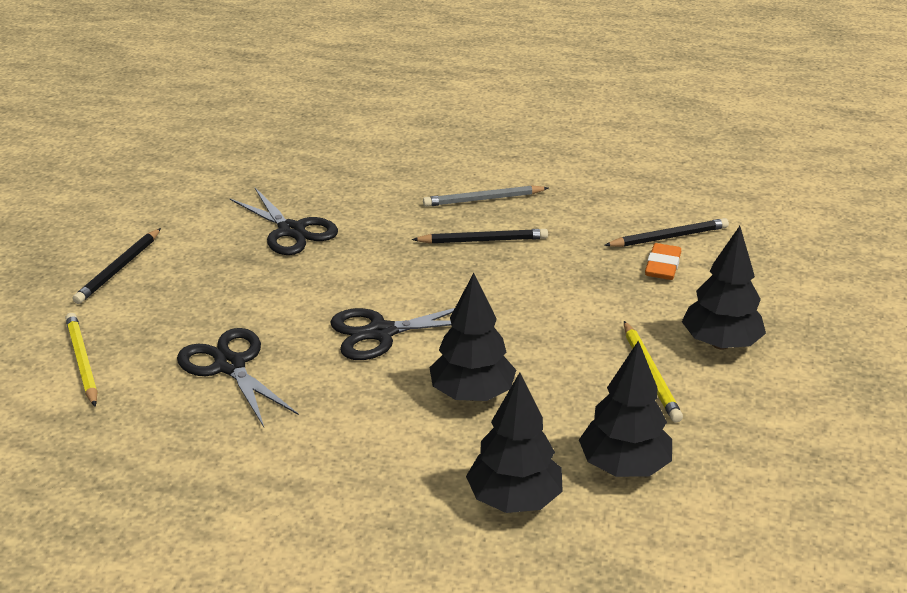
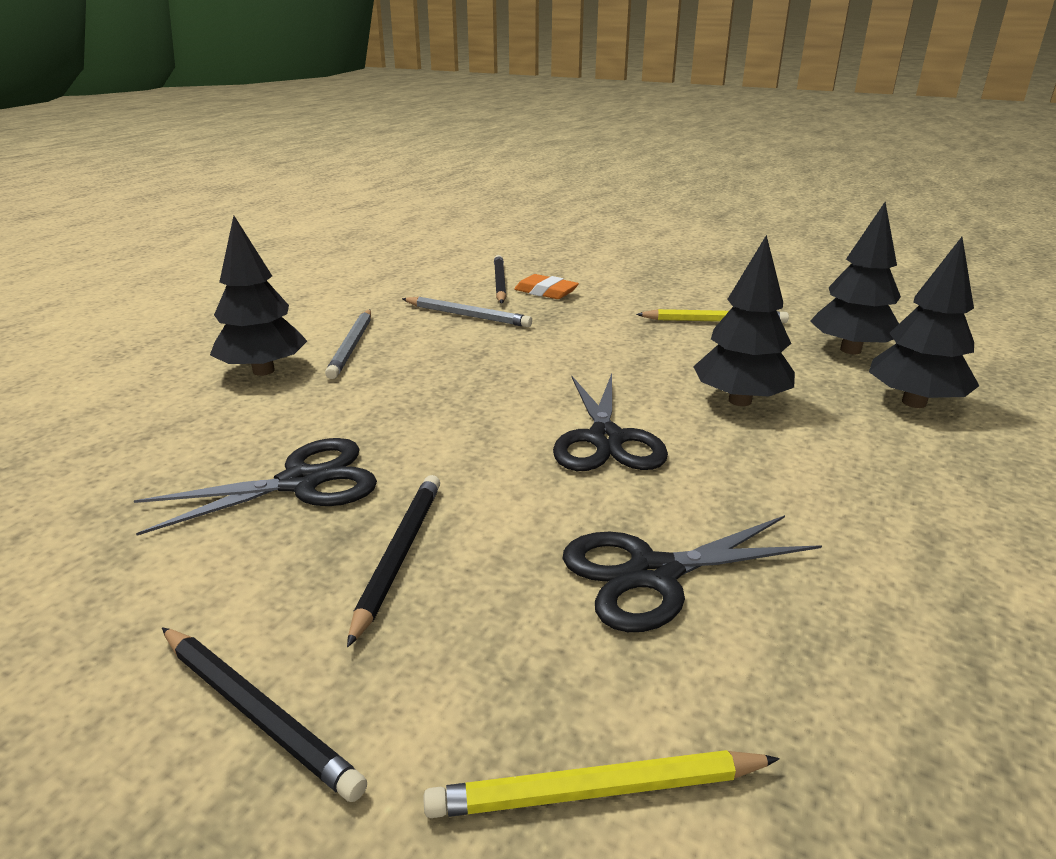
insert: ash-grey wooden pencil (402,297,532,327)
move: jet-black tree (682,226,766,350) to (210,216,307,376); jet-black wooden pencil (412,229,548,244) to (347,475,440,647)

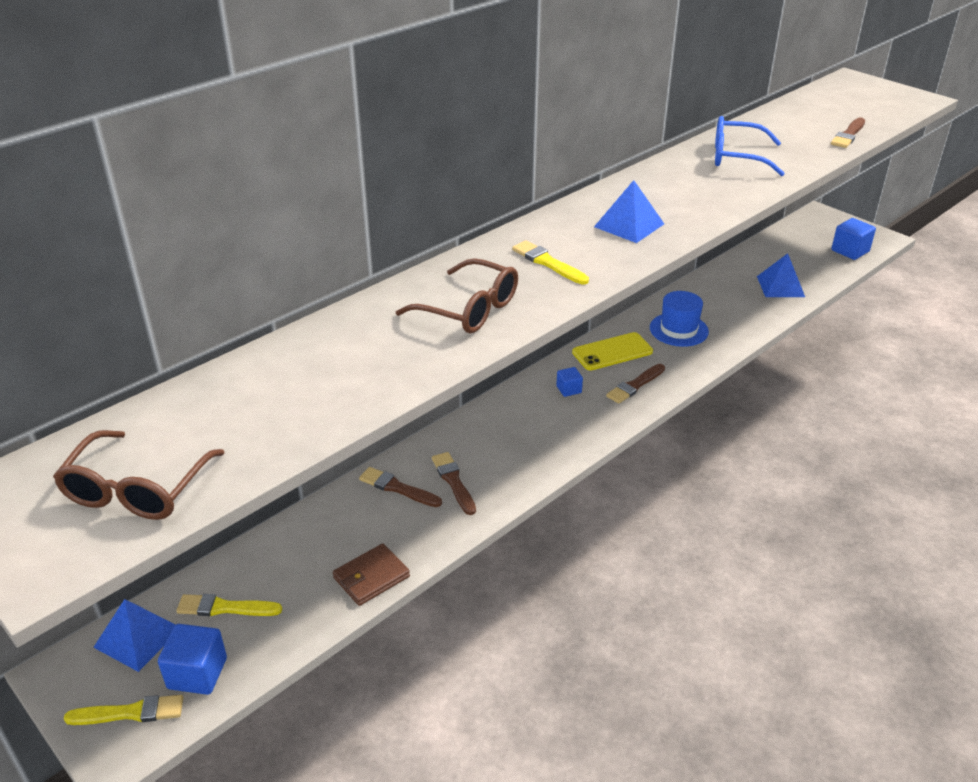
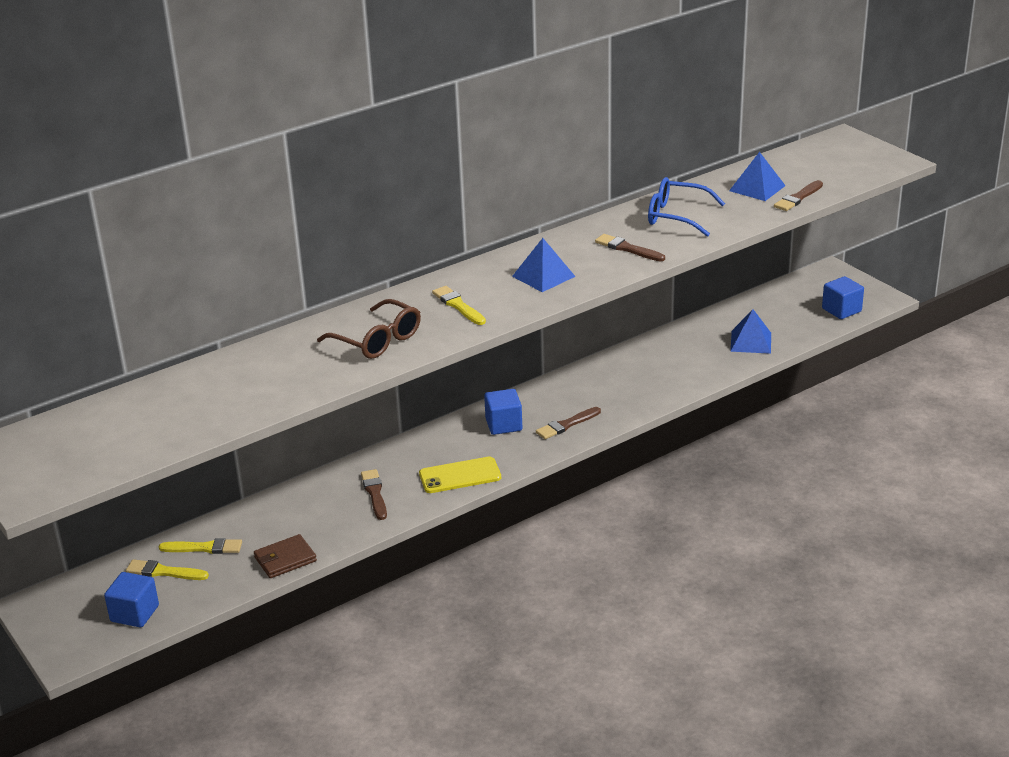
delete: russet glasses (53,430,225,520); blue hat (650,291,709,347)
move: golden paintbrush (64,695,183,725) to (159,538,242,554); golden phone (572,332,653,371) to (419,457,501,493); russet paintbrush (359,467,442,507) to (595,234,665,261); blue pyramid (93,599,175,672) to (729,152,786,201)
resize: blue solid cube (556,367,583,397) = (484,389,522,435) x1.71

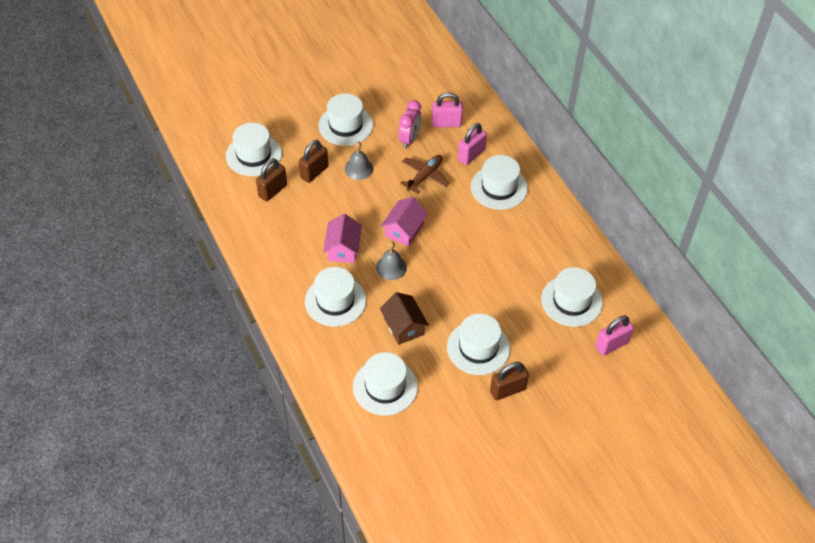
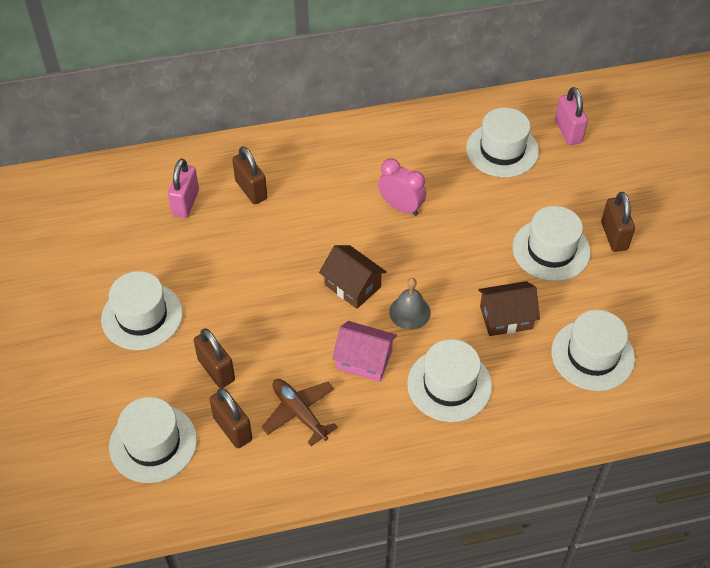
delete: ash-grey school bell (345,141,374,180); snow-white hat (471,155,528,210)
move: russet plane (400,155,450,194) to (262,379,338,446); rose-pink alarm clock (398,100,422,149) to (378,158,426,216)
recolor: rose-pink padlock (458,123,487,165) to russet padlock (232,146,267,204); rose-pink toy house (381,197,428,246) to russet toy house (319,245,387,309)

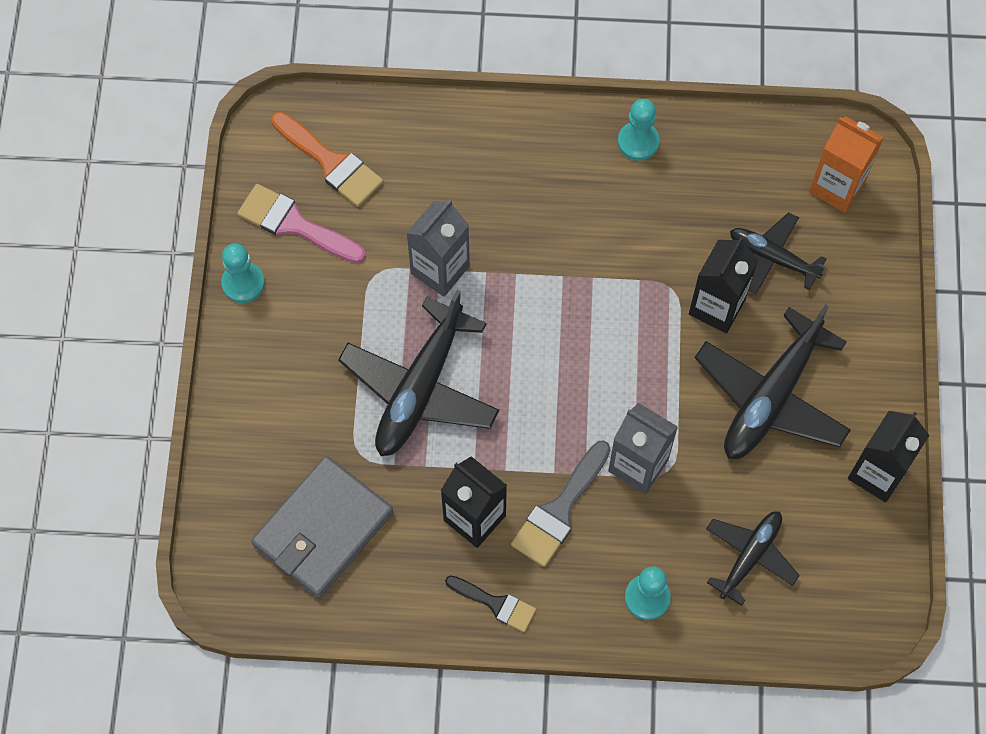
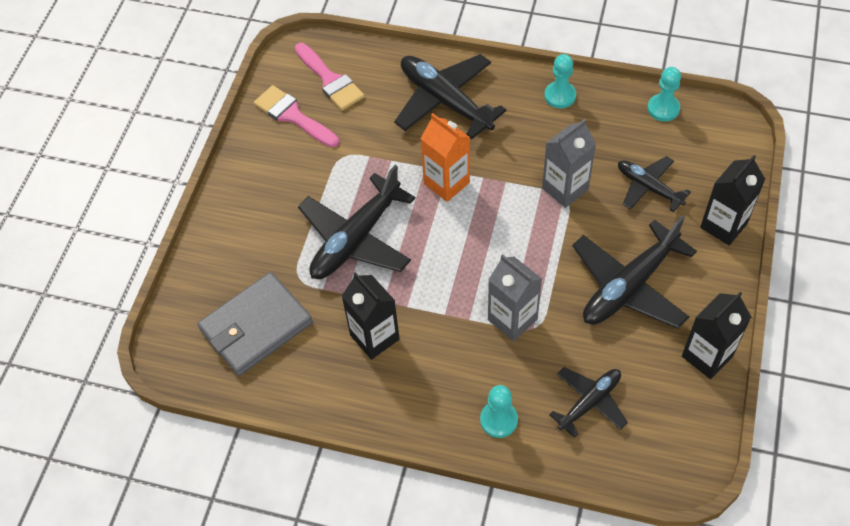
delete: jet-black paintbrush (445,575,536,632); ash-grey paintbrush (511,440,611,567)
insert: jet-black plane (394,54,507,139)
move: bright orange milk carton (809,116,884,213) to (420,113,470,202); ash-grey milk carton (407,199,470,297) to (542,119,596,208); teal game pawn (221,243,265,303) to (647,67,681,121); jet-black milk carton (689,237,758,333) to (700,155,765,245)
recolor: bright orange paintbrush (271,112,383,207) to rose-pink paintbrush (295,43,365,110)

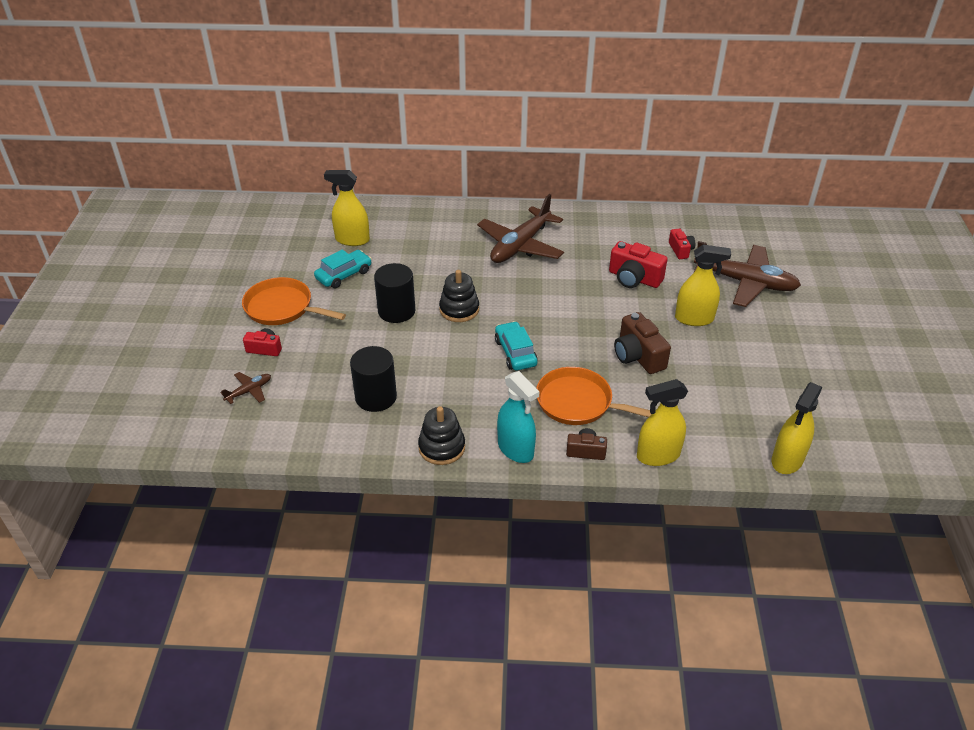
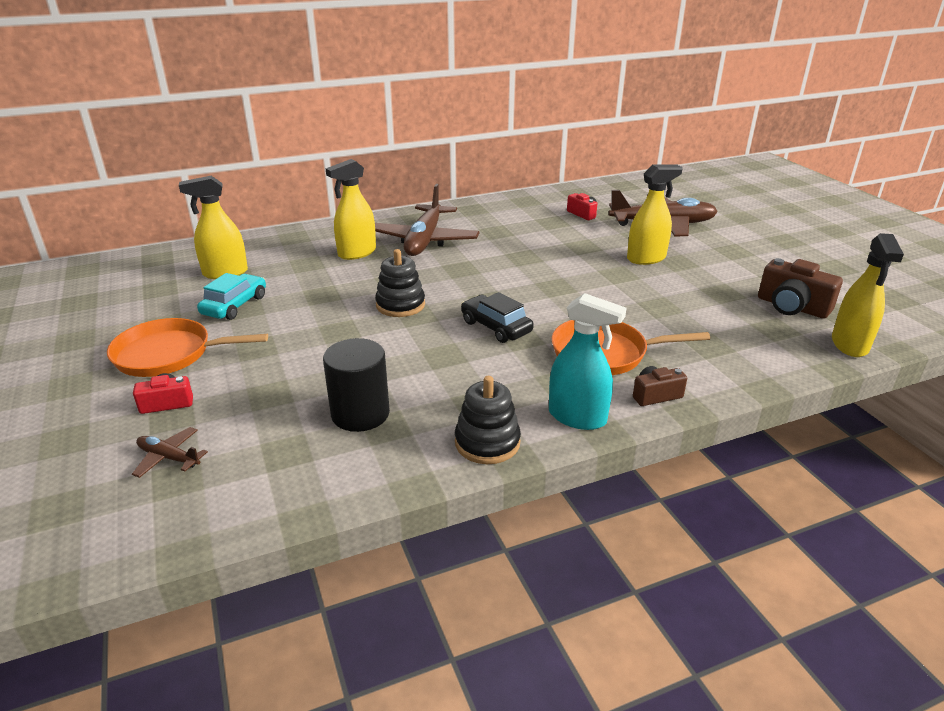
delete: jet-black cylinder (374,263,415,323); scarlet photo camera (609,241,668,288)
move: golden spray bottle (637,379,688,466) to (326,159,376,260); russet photo camera (614,312,671,374) to (758,258,843,319)
recolor: teal car (495,321,538,371) to jet-black car (461,292,534,343)
rotate: russet plane (220,372,271,404) = (132,427,208,478) 90 degrees counterclockwise

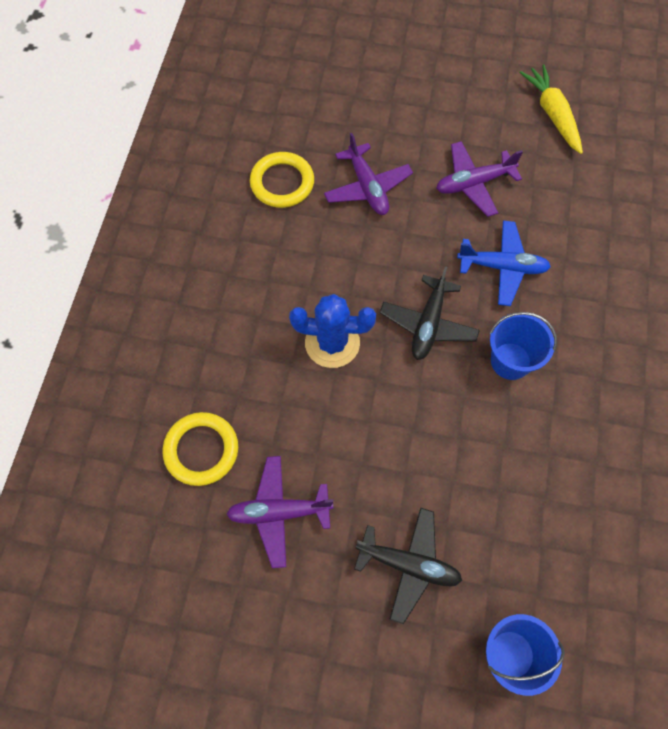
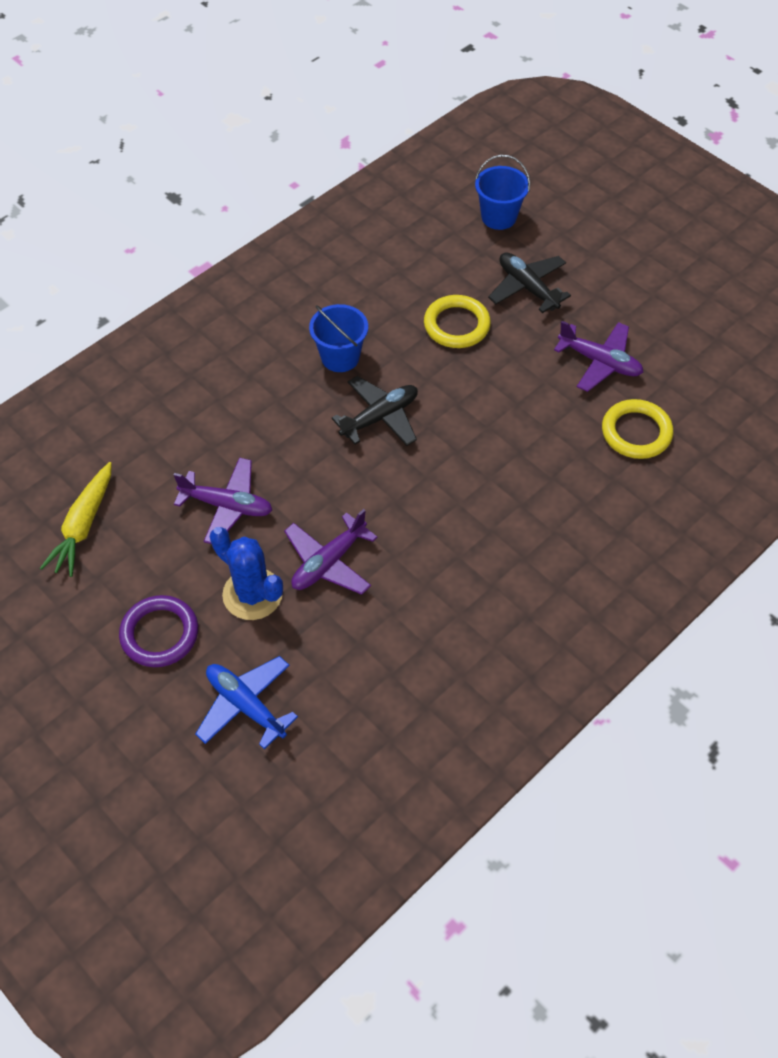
insert: violet hoop (119,595,198,667)
move: blue plane (457,221,551,306) to (195,656,298,749); blue saguaro cactus (289,294,376,368) to (210,527,283,620); golden hoop (250,152,314,208) to (424,295,491,348)
rotate: violet plane (324,133,413,215) = (284,509,378,595) 150 degrees counterclockwise

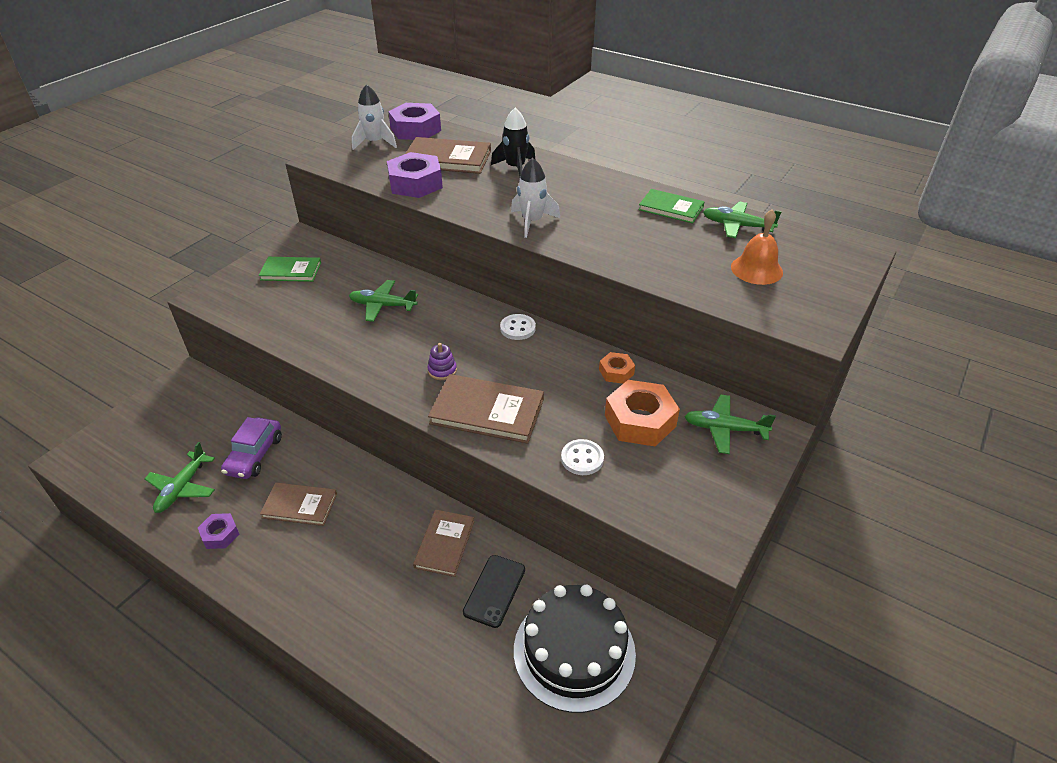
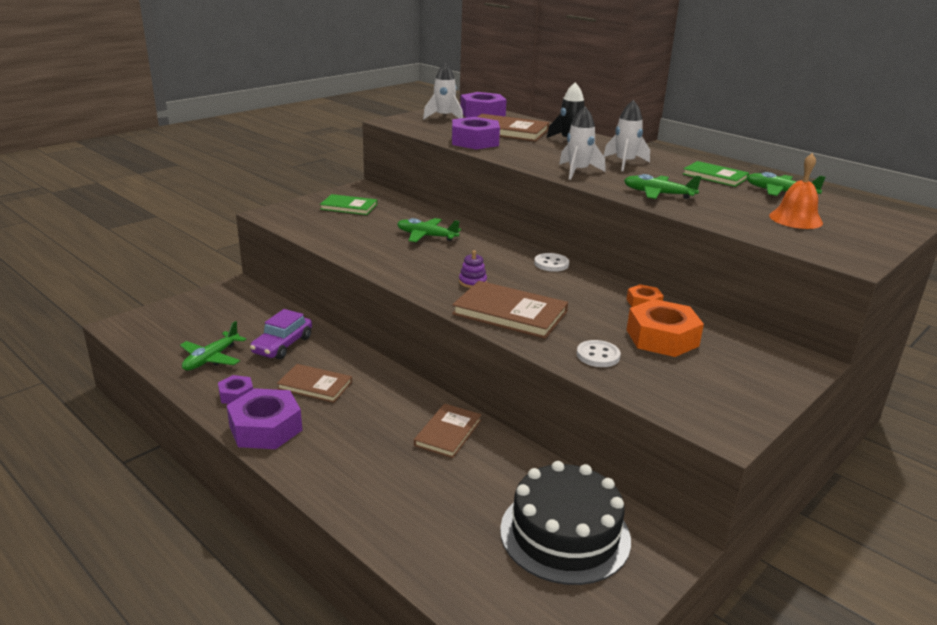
delete: jet-black phone (463,555,525,628)
insert: violet hex nut (227,388,302,449); snow-white toy rocket (604,100,650,171)
move: leaf-green plane (684,394,776,454) to (624,174,702,199)

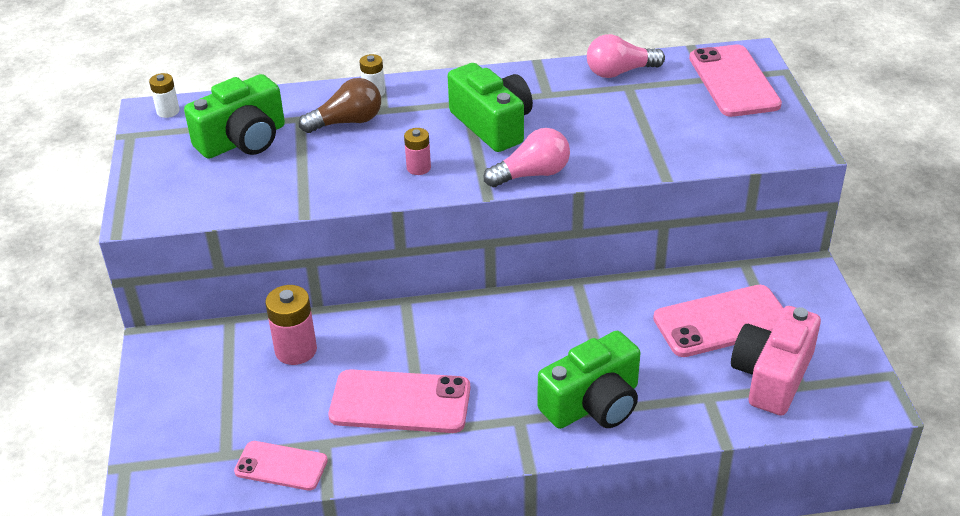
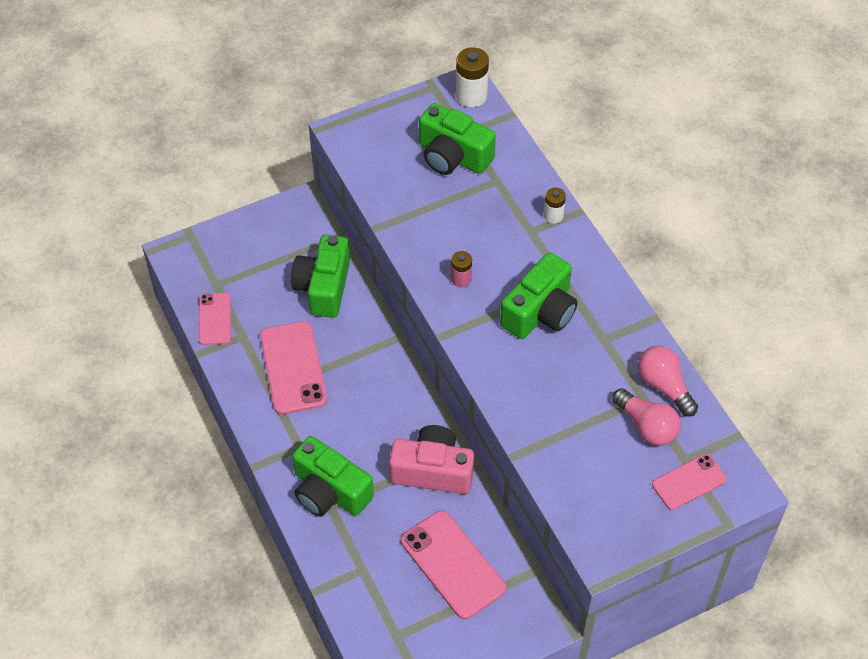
delete: russet bulb (299,78,381,133)
move: rose-pink photo camera (731,306,821,416) to (389,425,474,494); rose-pink bulb (484,128,570,187) to (612,388,681,446)
replace: rose-pink power cell (265,285,317,365) to leaf-green photo camera (291,235,350,318)
resize: snow-white power cell (149,73,180,118) = (456,47,489,107) x1.68; rose-pink phone (689,45,782,117) = (652,454,727,510) x0.61

